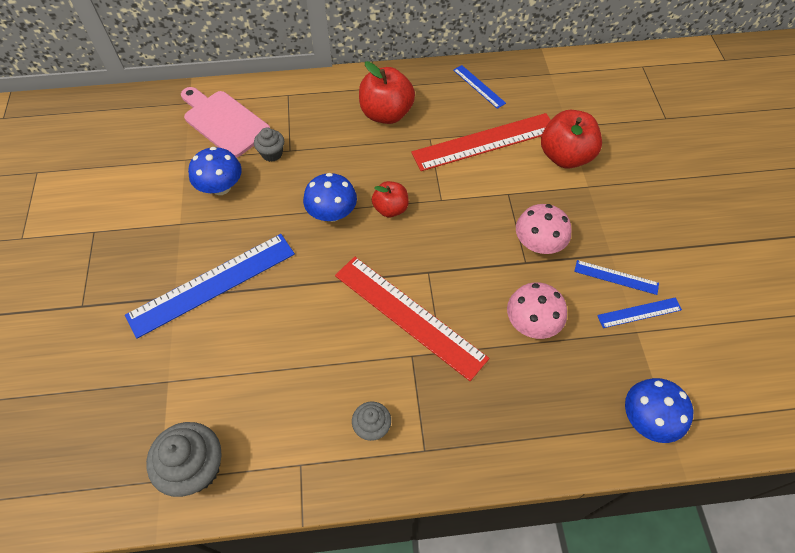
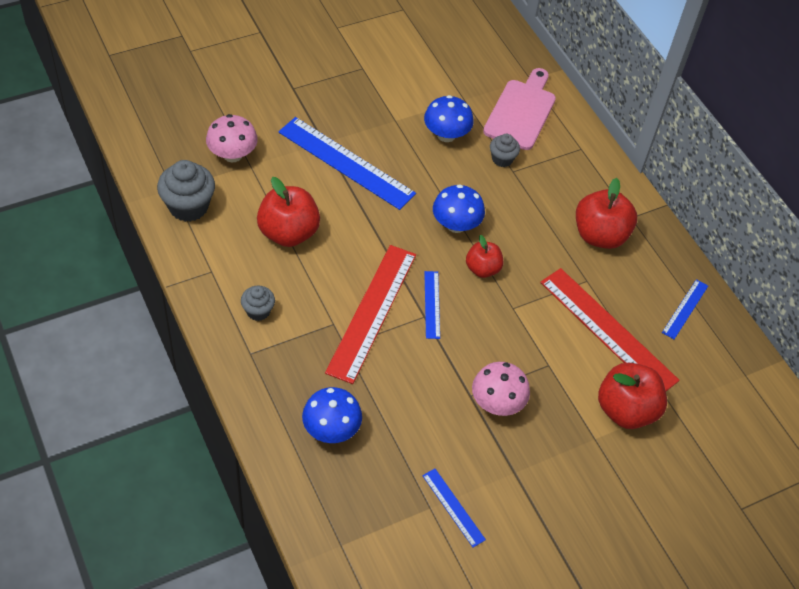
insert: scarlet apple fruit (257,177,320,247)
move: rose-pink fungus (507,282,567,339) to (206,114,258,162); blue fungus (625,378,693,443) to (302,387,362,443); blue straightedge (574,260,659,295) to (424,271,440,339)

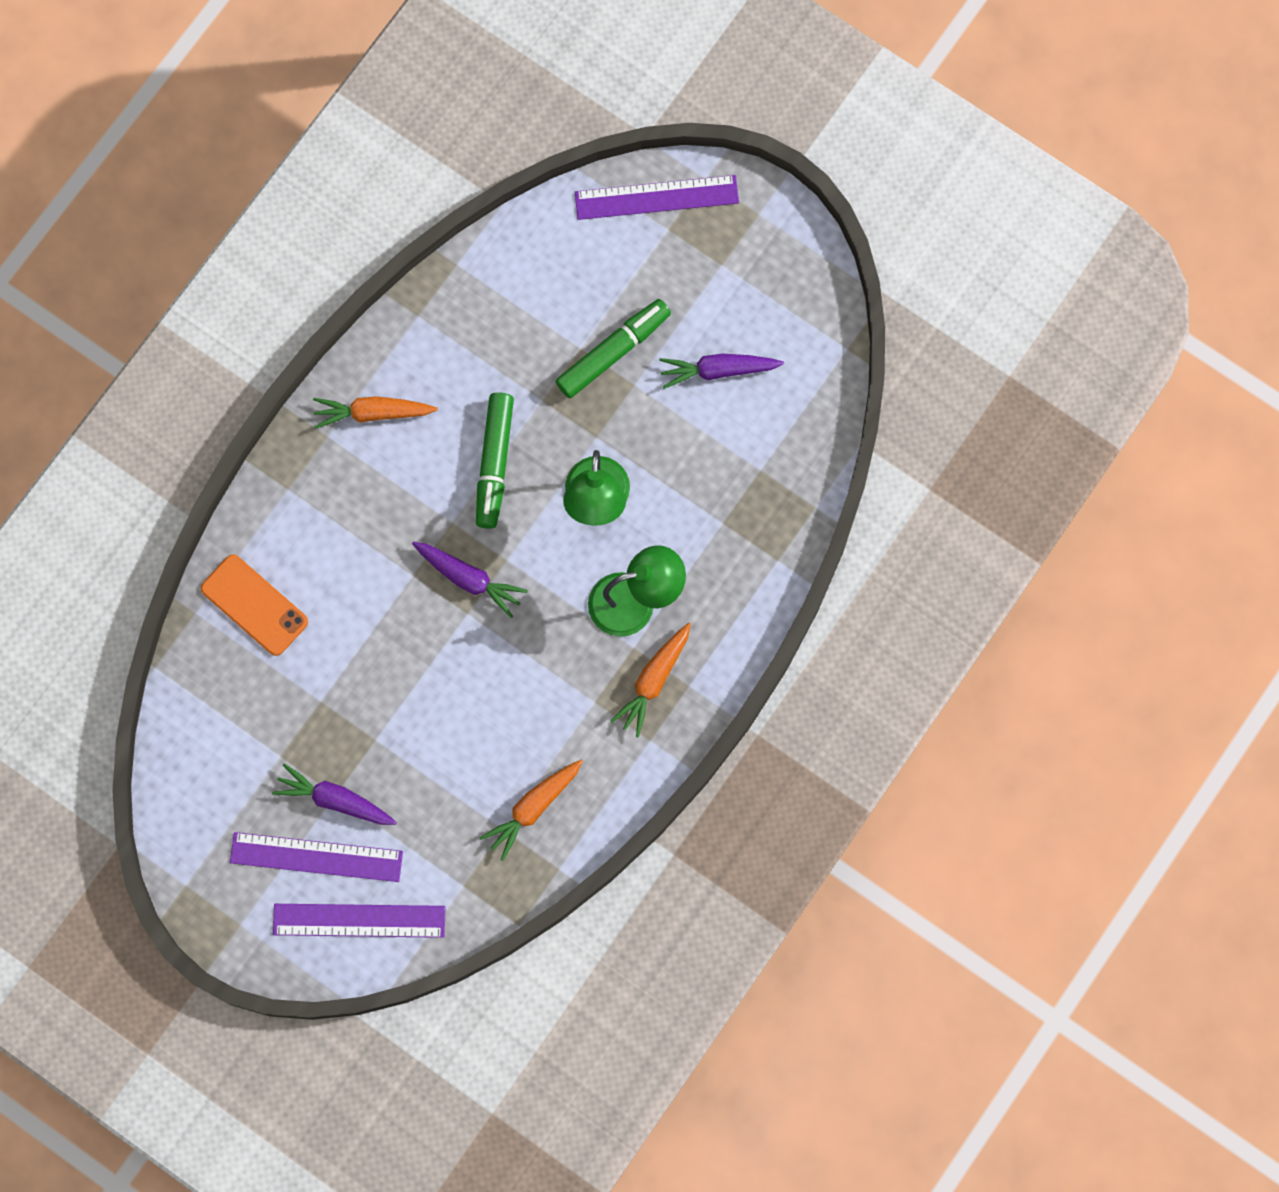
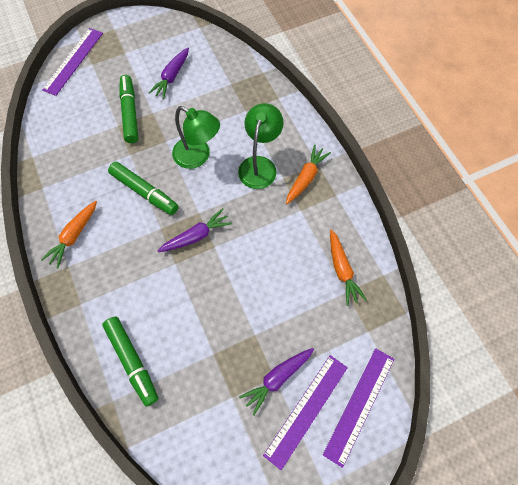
replace: bright orange phone (201,554,308,656) to leaf-green marker (102,316,158,406)
rotate: bright orange toy carrot (610,623,691,738) = (286,145,331,204) 120 degrees counterclockwise

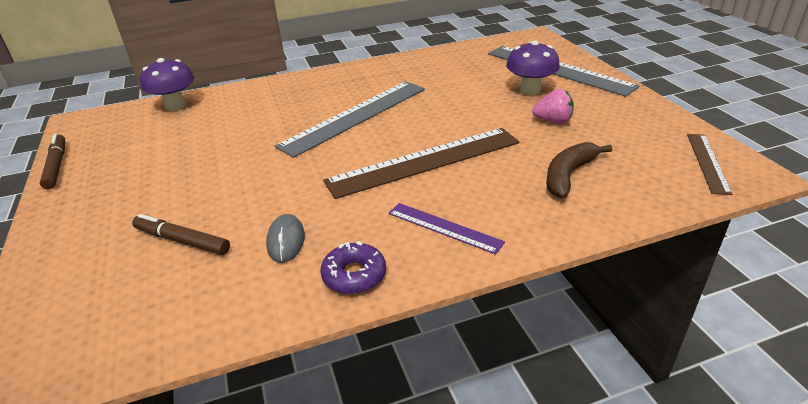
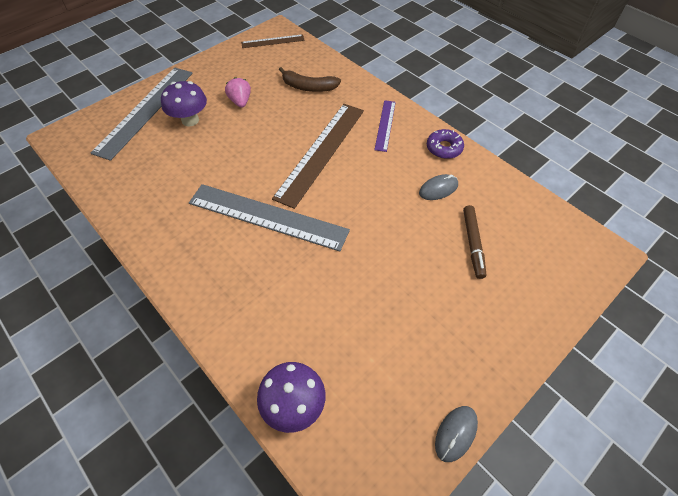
replace: russet marker (40,134,65,189) to ash-grey computer mouse (435,406,478,462)
rotate: russet straightedge (323,128,519,199) = (272,104,364,209) 75 degrees clockwise

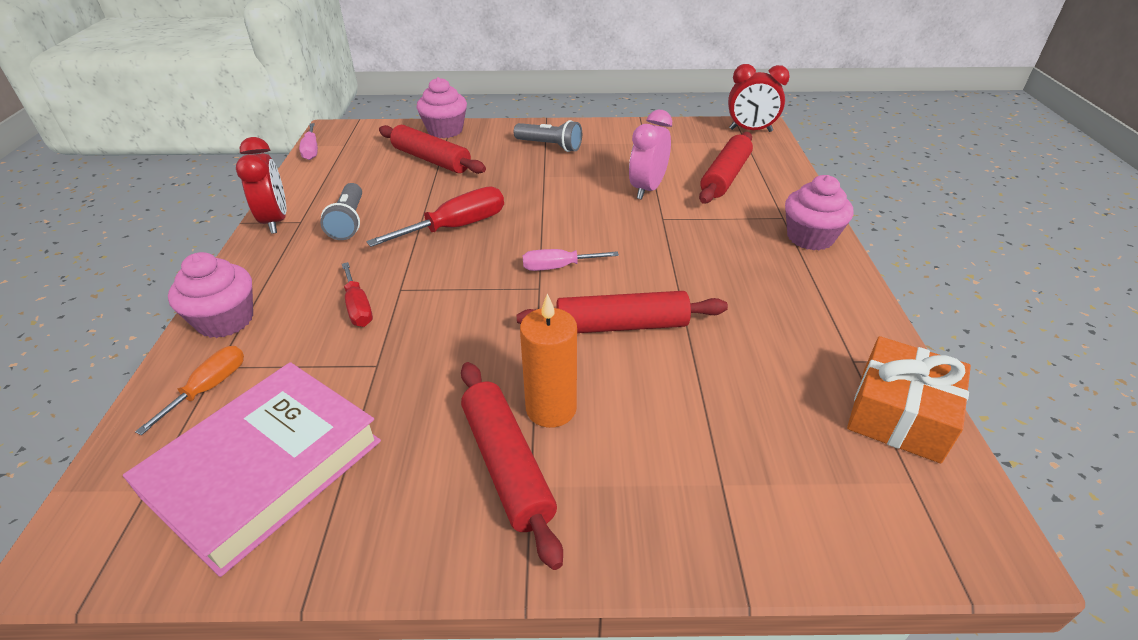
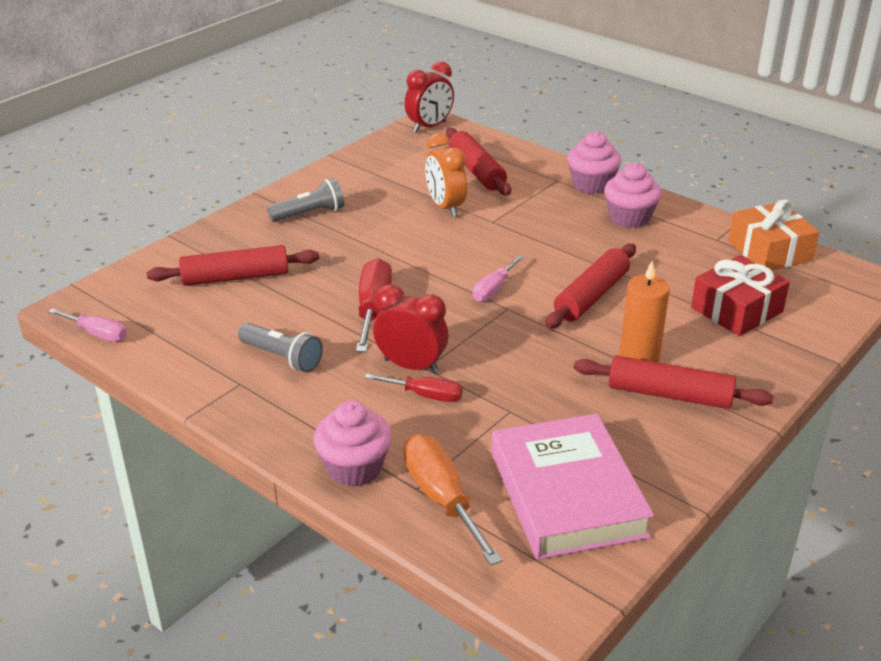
insert: scarlet wrapped gift (691,255,790,336)
move: scarlet alarm clock (236,137,286,234) to (373,285,448,374); rose-pink muffin (416,77,467,138) to (604,163,661,228)
recolor: rose-pink alarm clock (629,110,672,200) to bright orange alarm clock (425,133,467,217)
resize: bright orange hand screwdriver (135,346,244,435) = (403,434,502,565) x1.62

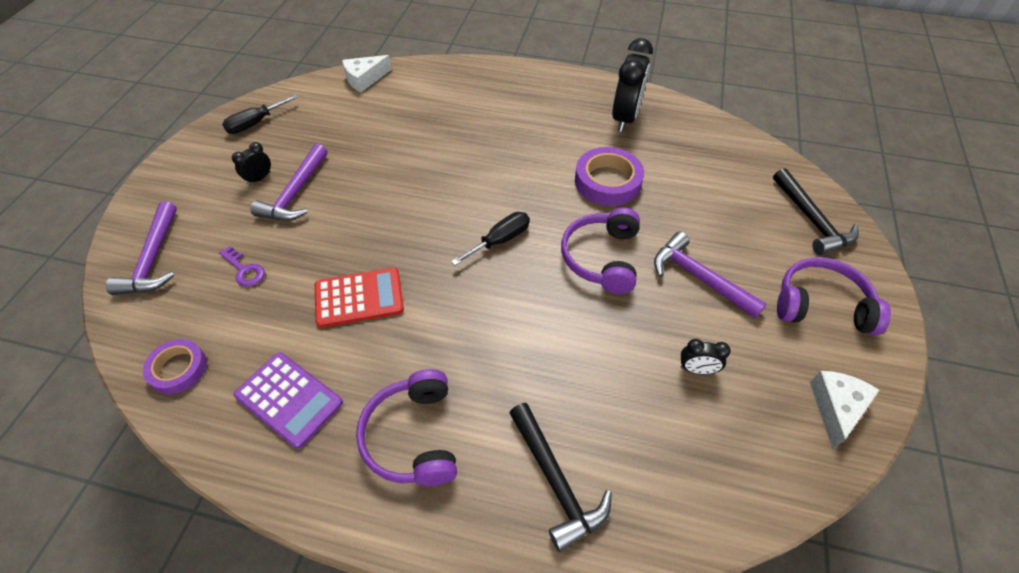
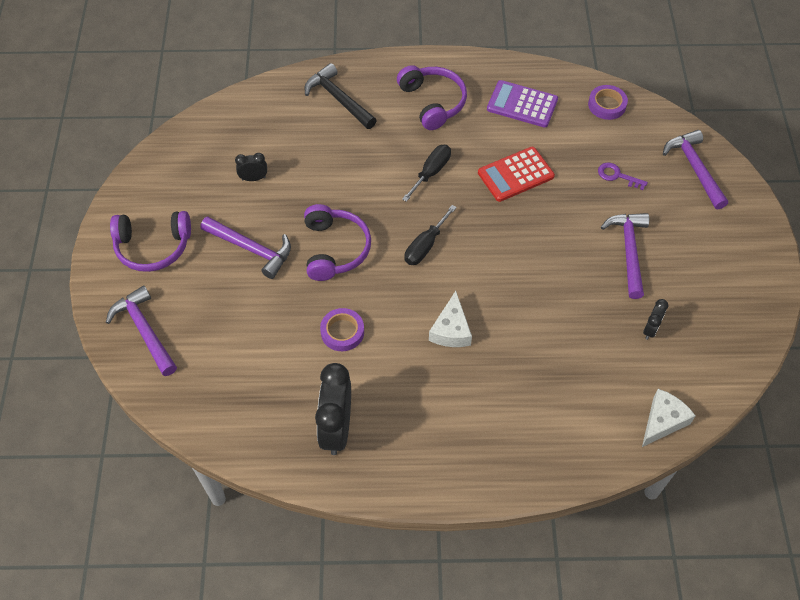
move: jet-black hand screwdriver (222,95,298,134) to (402,145,451,202); snow-white piece of cheese (810,371,879,449) to (429,291,472,347); jet-black alarm clock (232,142,271,185) to (643,299,668,340)
recolor: jet-black hammer (773,168,859,255) to violet hammer (106,286,177,376)
resize: violet roll of tape (575,147,644,206) = (320,308,364,351) x0.65

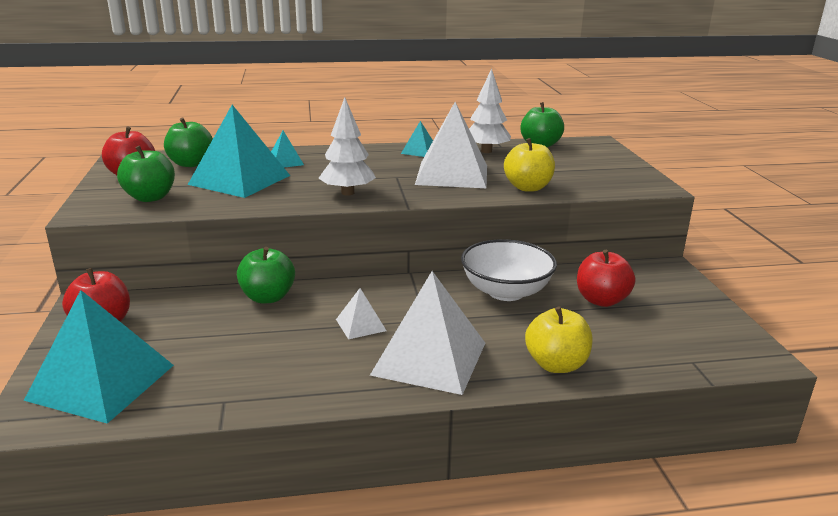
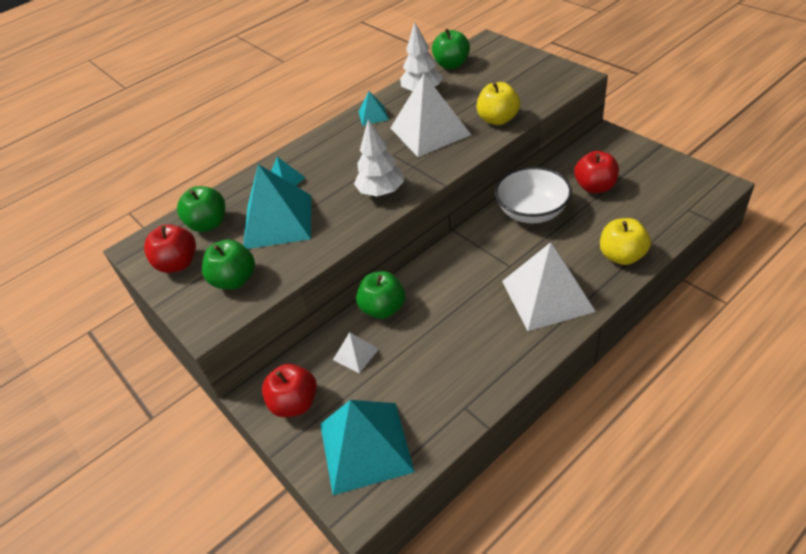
move: snow-white pyramid (336,288,387,339) to (333,332,379,373)

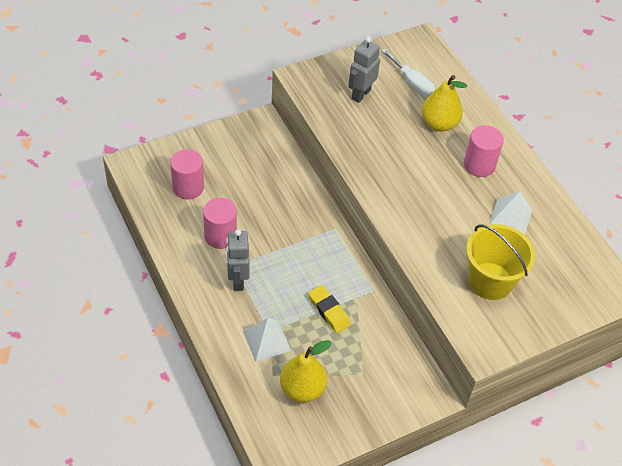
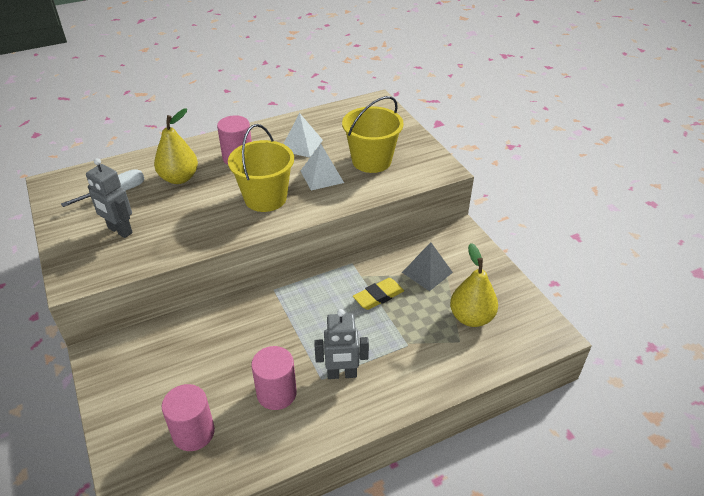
insert: golden pail (228,124,294,212); ash-grey pyramid (402,242,453,291)
move: snow-white pyramid (243,318,291,362) to (301,144,344,191)

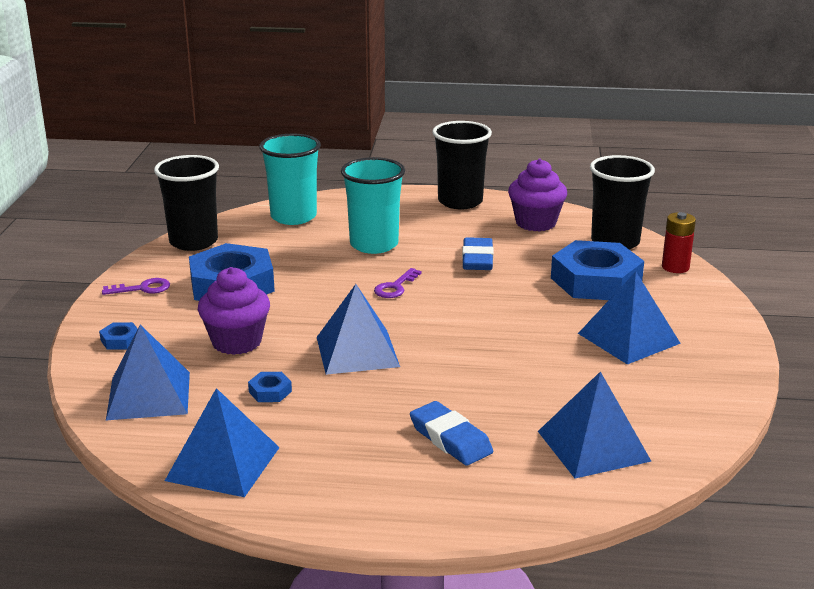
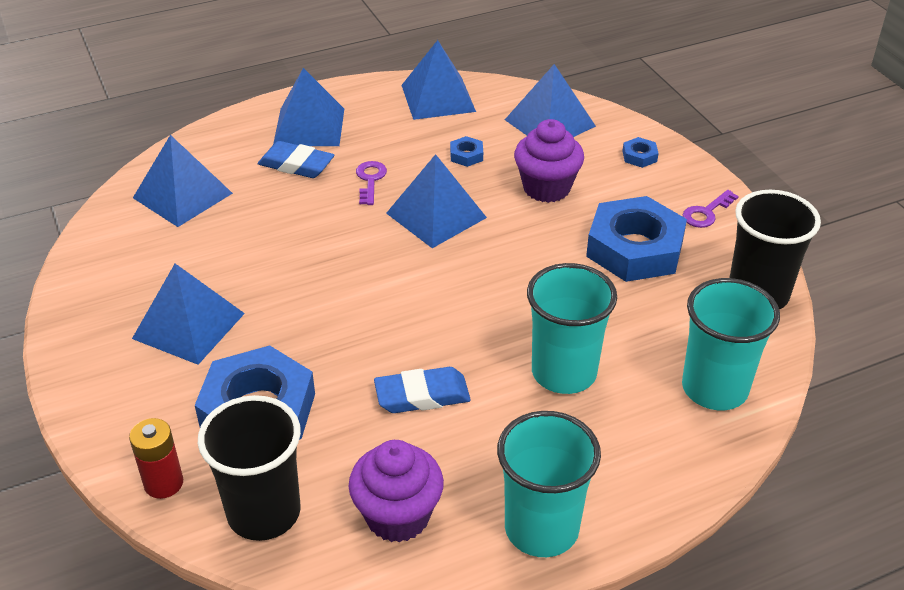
insert: blue pyramid (273,68,344,146)
move: violet key (374,268,422,298) to (356,161,387,205)
recolor: jet-black beaker (432,121,492,210) to teal beaker (497,411,601,557)
rotate: blue eraser (462,237,494,270) = (374,367,471,413) 75 degrees counterclockwise

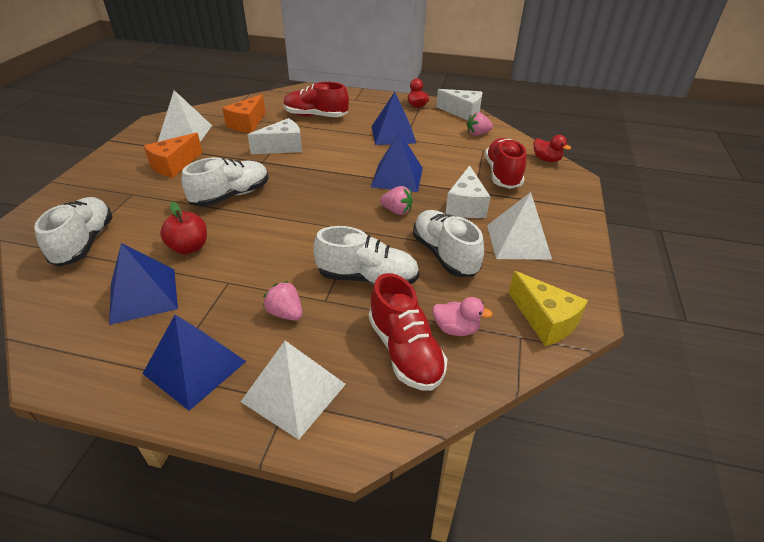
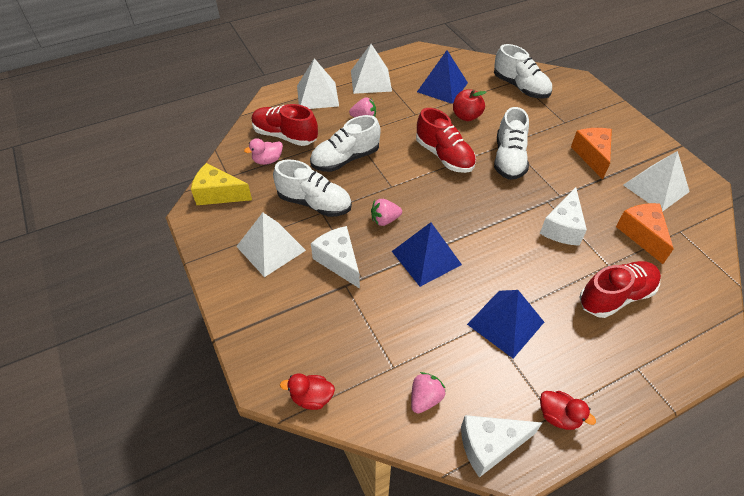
move: scarlet lace-up shoe (485,138,526,189) to (416,108,476,173)
recolor: blue pyramid (142,315,246,411) to snow-white pyramid (351,44,392,94)

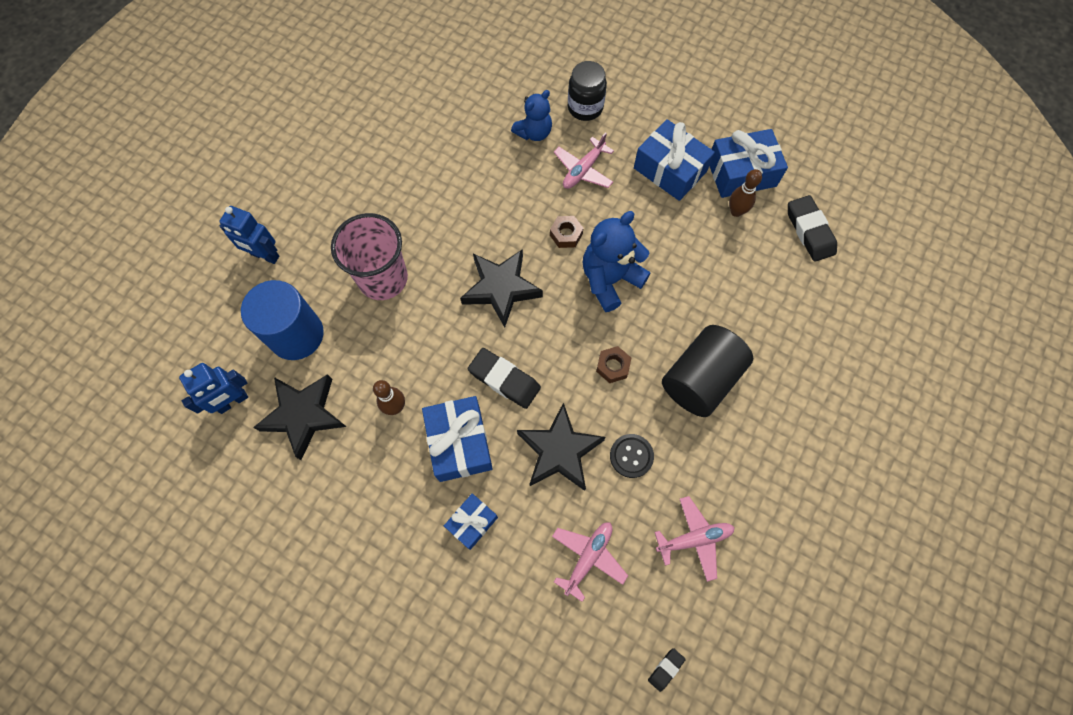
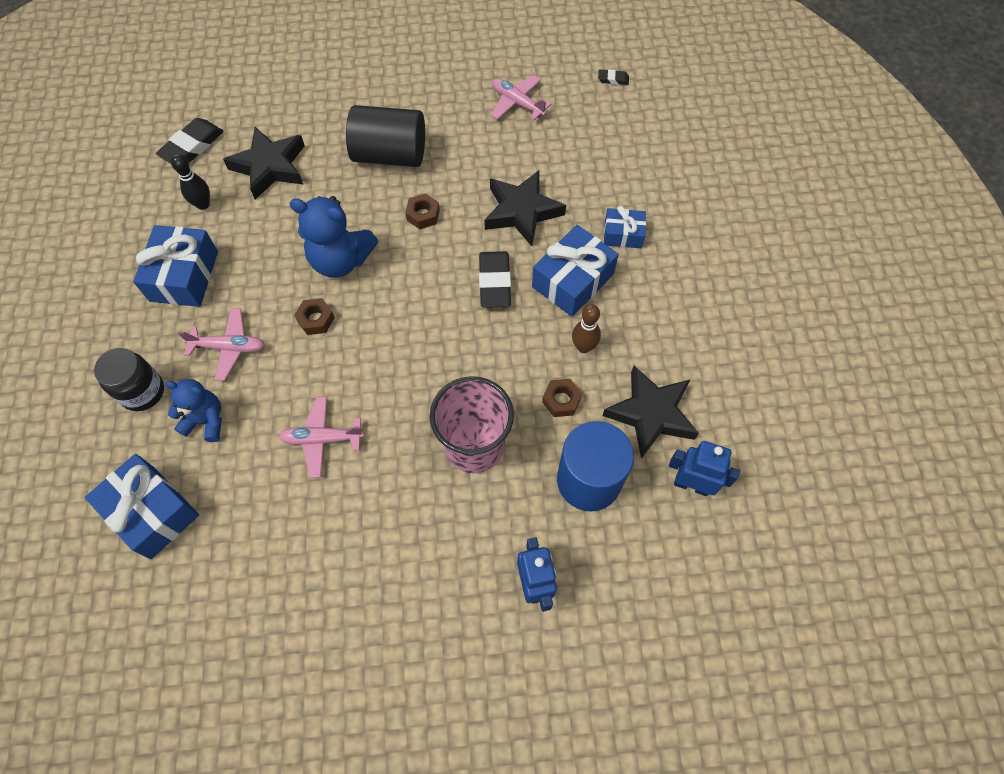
delete: jet-black shirt button (610,434,654,478)
insert: russet hex nut (542,379,582,417)
move: blue wrapped gift (710,129,788,198) to (85,454,199,559); jet-black star shape (460,249,543,327) to (223,127,305,200); rose-pink plane (552,523,628,602) to (278,397,364,477)
recolor: russet tenpin (729,169,762,217) to jet-black tenpin (171,154,210,210)

